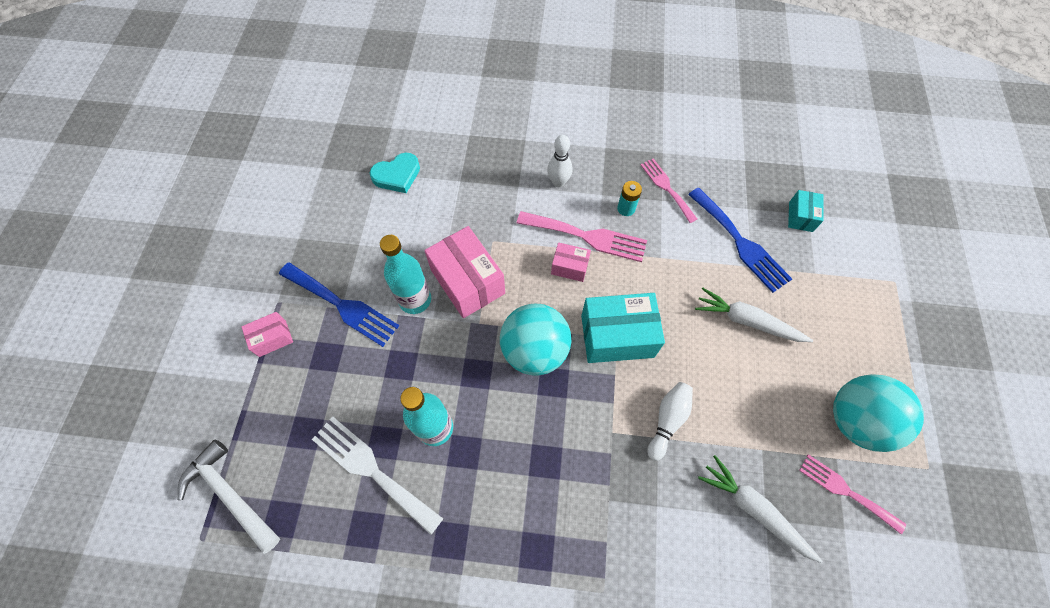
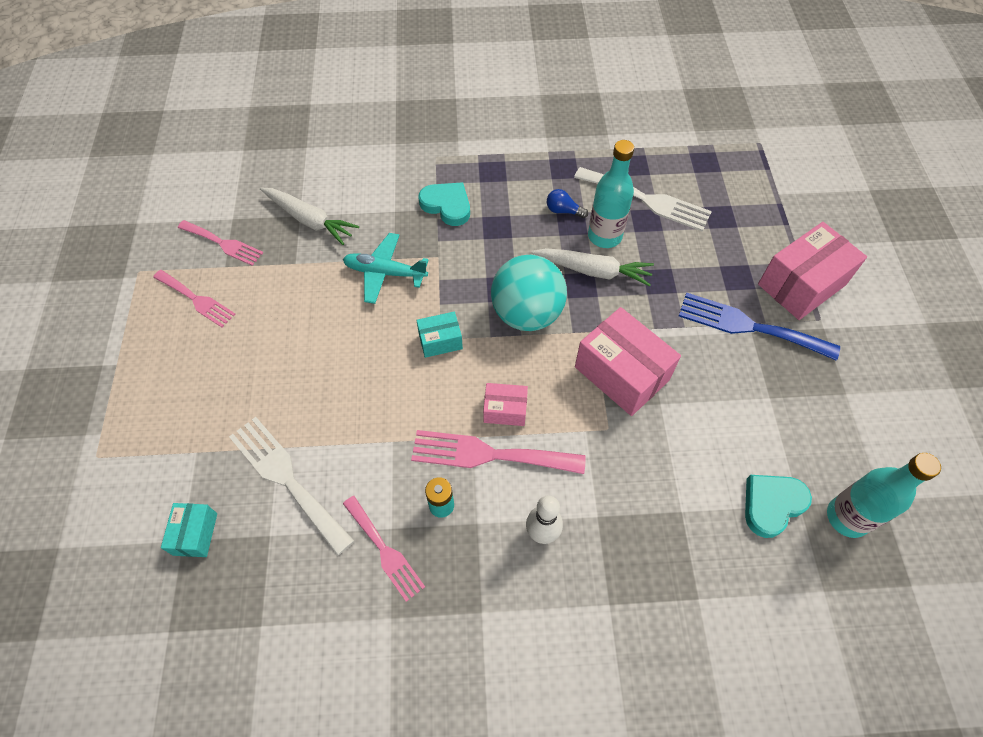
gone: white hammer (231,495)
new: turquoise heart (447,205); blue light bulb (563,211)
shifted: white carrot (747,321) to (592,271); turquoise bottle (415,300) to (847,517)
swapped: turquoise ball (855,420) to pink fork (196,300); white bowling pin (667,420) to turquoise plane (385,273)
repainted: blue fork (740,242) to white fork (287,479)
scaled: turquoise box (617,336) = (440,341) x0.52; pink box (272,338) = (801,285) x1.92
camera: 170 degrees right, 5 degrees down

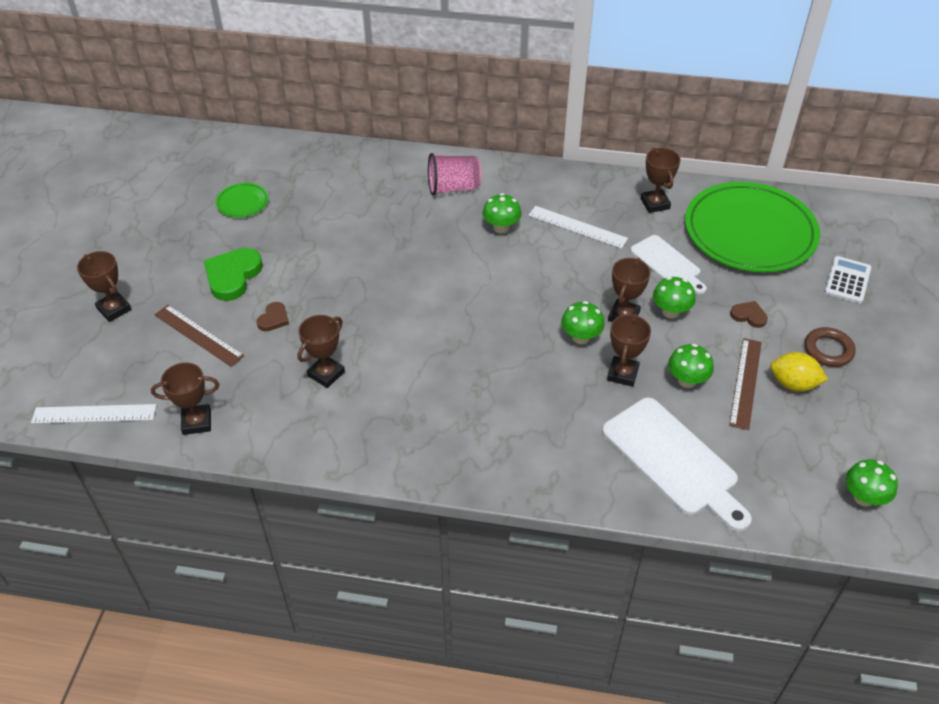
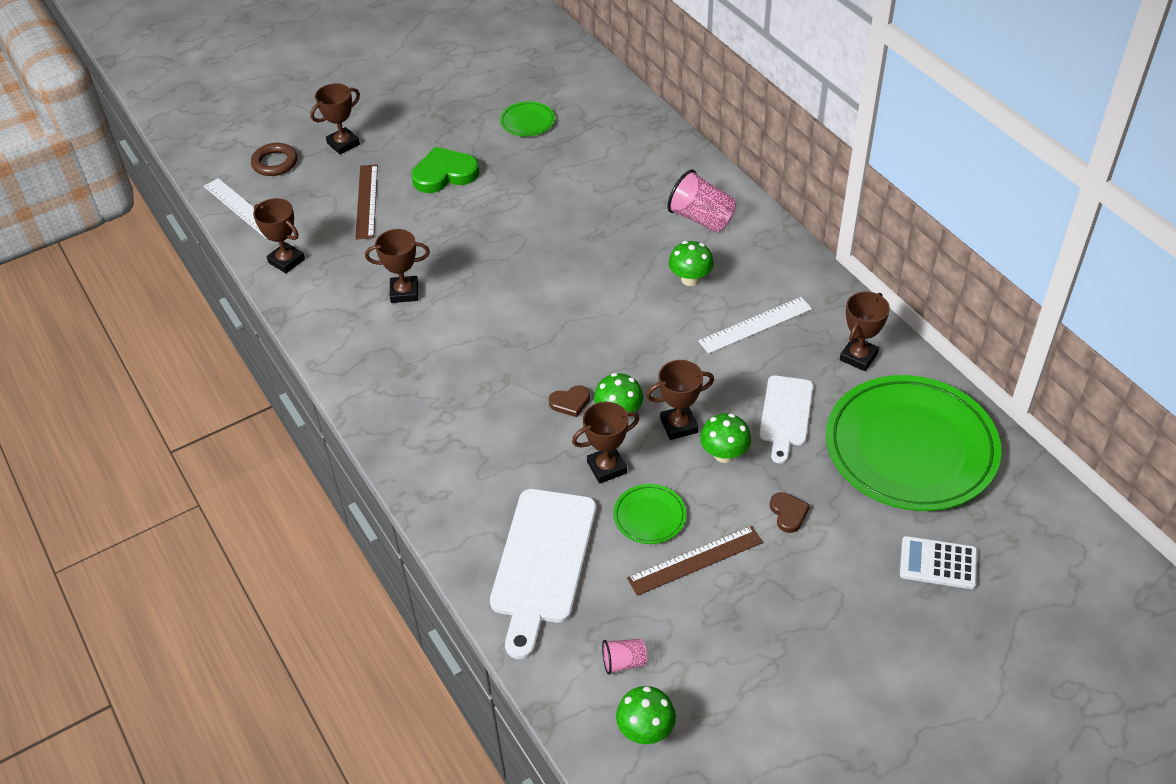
gone: yellow lemon (793,384)
new: pink cup (624,662)
shifted: brown ring (828,350) to (275,163); brown heart (273,319) to (570,402)
swapped: green mushroom (687,380) to green plate (649,516)
rotated: brown trophy (114,309) = (343,144) 45 degrees clockwise; white ruler (577,227) = (755,325) 75 degrees clockwise; white calculator (847,280) = (938,563) 150 degrees counterclockwise
camera: 50 degrees right, 0 degrees up

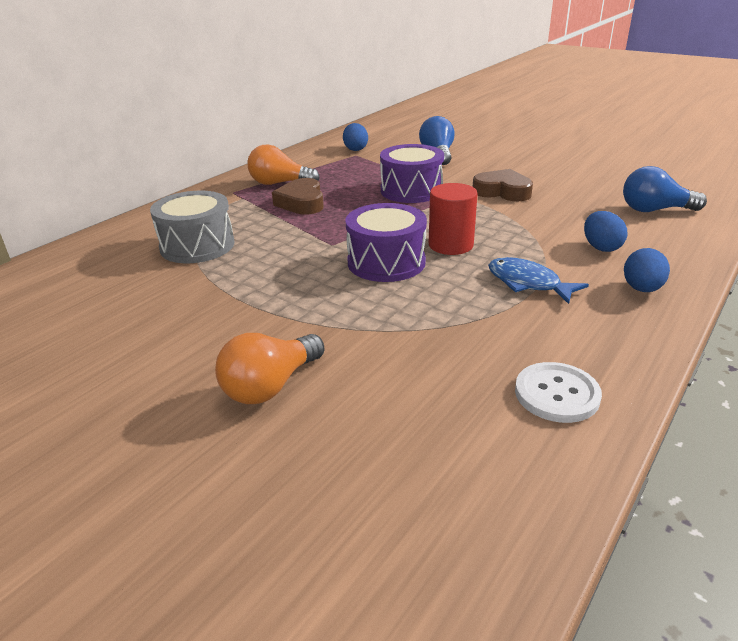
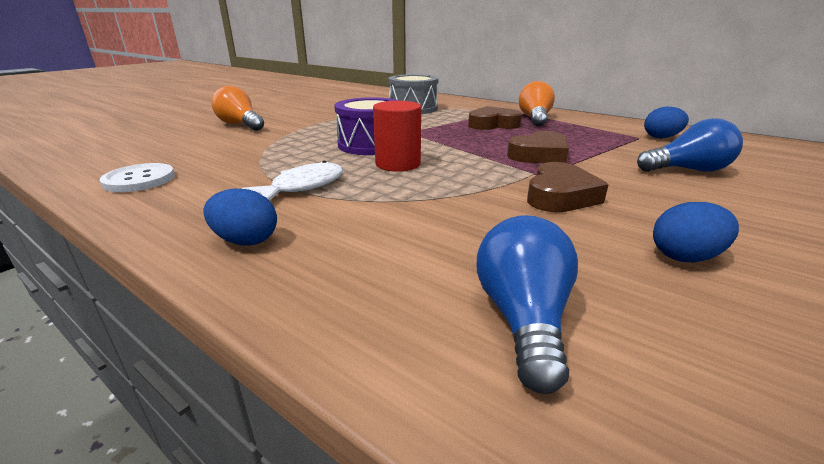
shifted: blue egg (601,247) to (685,257)
swapped: purple drum (411,190) to brown heart (539,155)
repainted: blue fish (528,283) to white fish (303,186)
camera: 90 degrees right, 5 degrees down

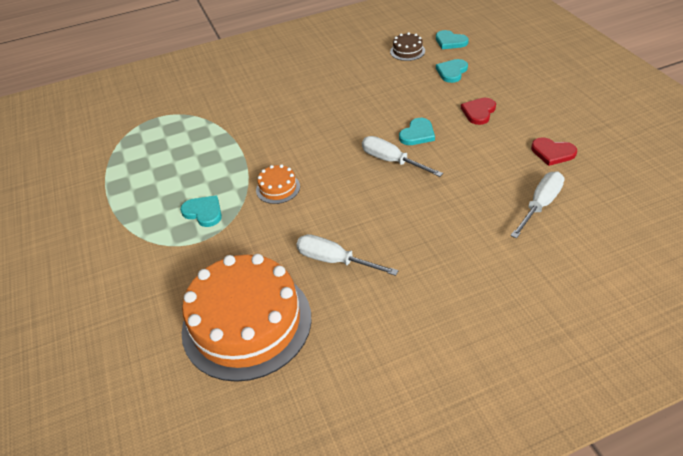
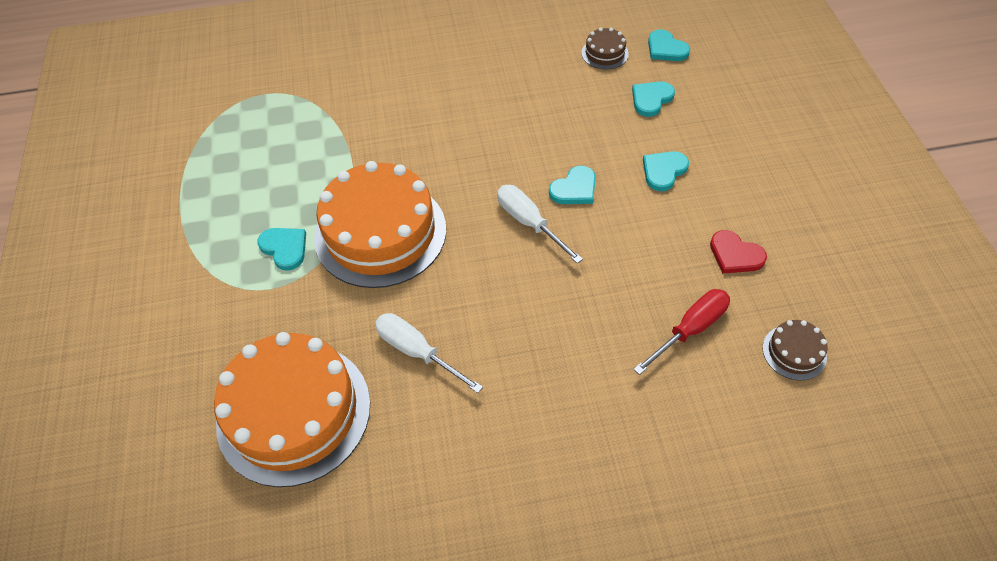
new: brown cake (794,352)
repainted: white screwdriver (540,205) to red screwdriver (690,329); red heart (478,112) to turquoise heart (663,171)
scaled: orange cake (278,188) = (380,233) x2.38
camera: 10 degrees right, 10 degrees up

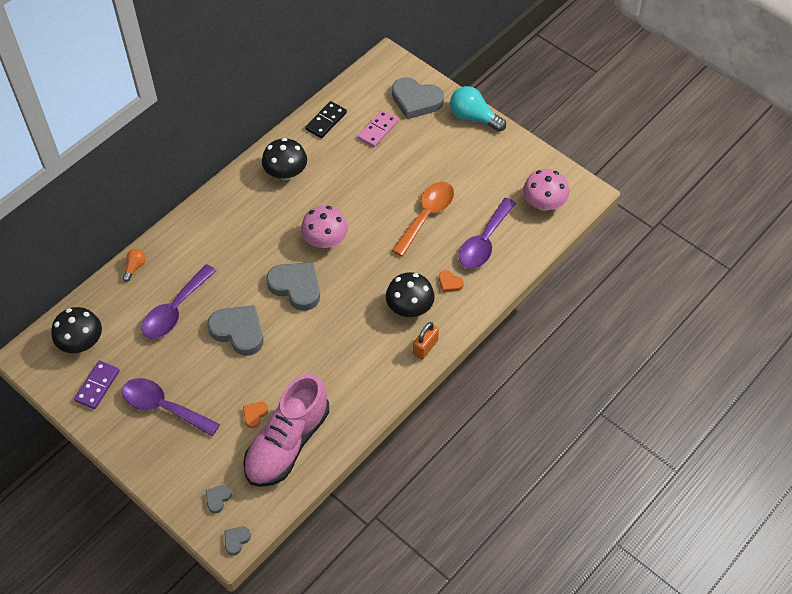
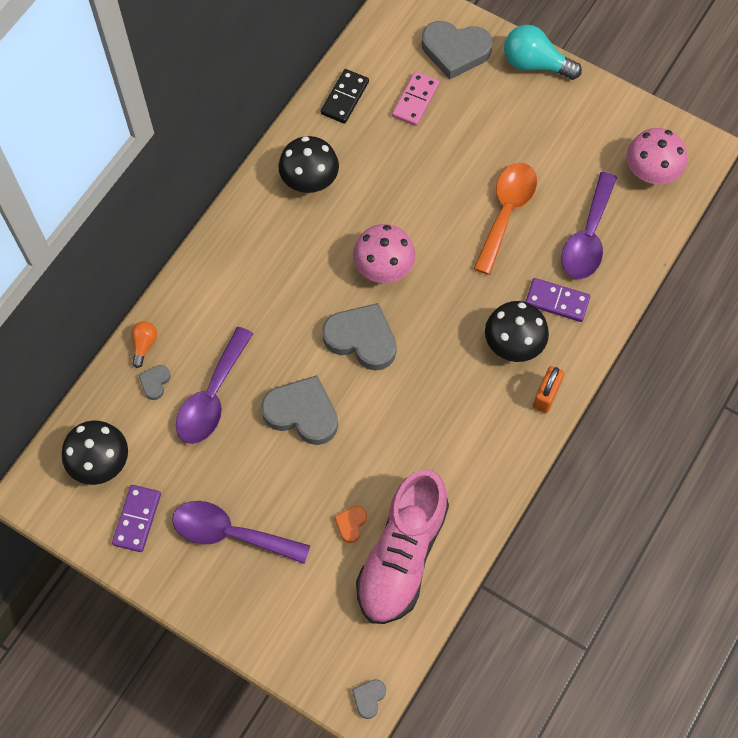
shifted: grey heart (218,499) to (155,382)
swapped: orange heart (449,283) to purple domino (557,301)
camera: 10 degrees left, 10 degrees up

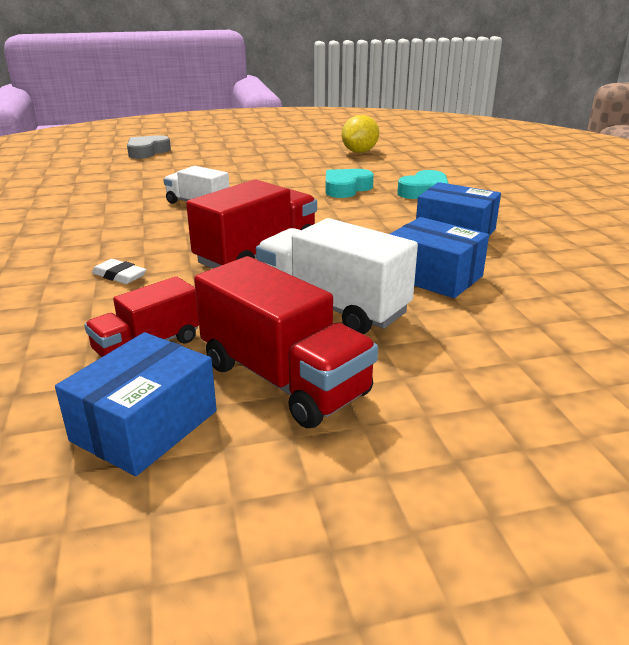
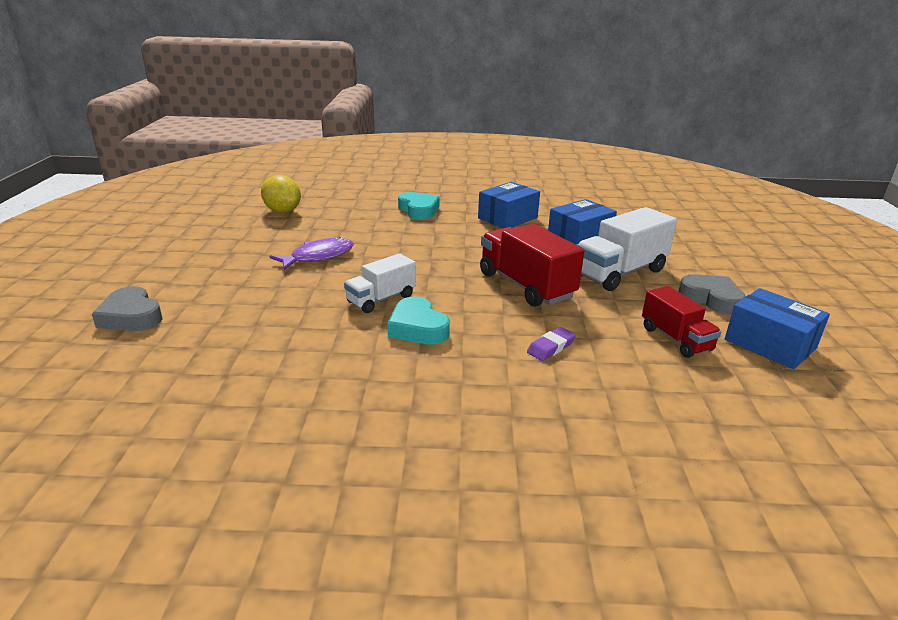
new: purple fish (318,256)
shifted: turquoise heart (346,188) to (417,328)
swapped: red truck (283,379) to grey heart (711,299)
repainted: white eraser (119,275) to purple eraser (551,347)
camera: 75 degrees left, 0 degrees up

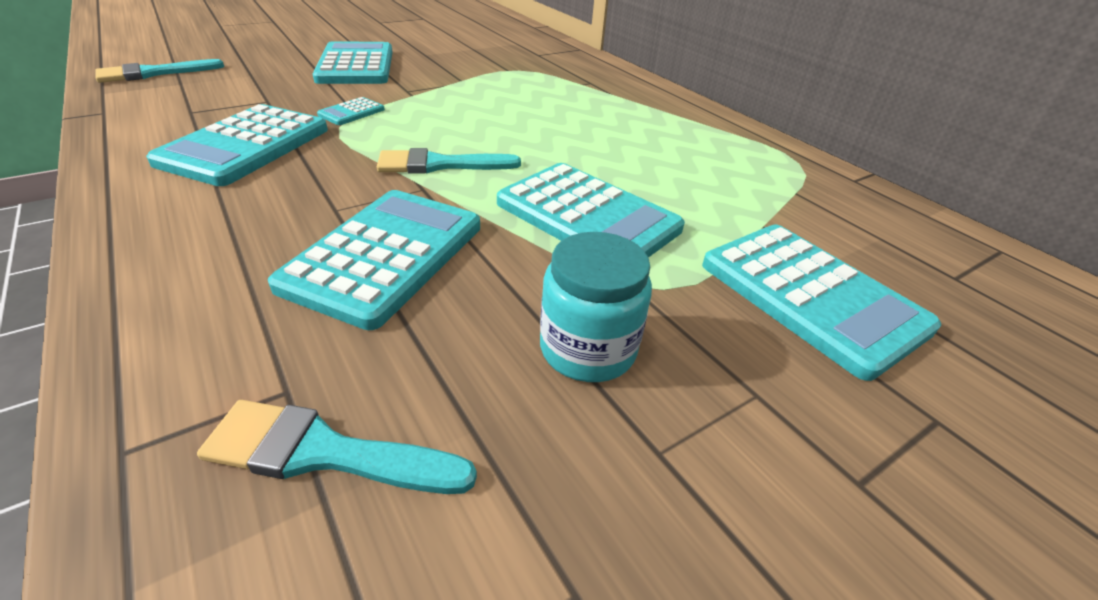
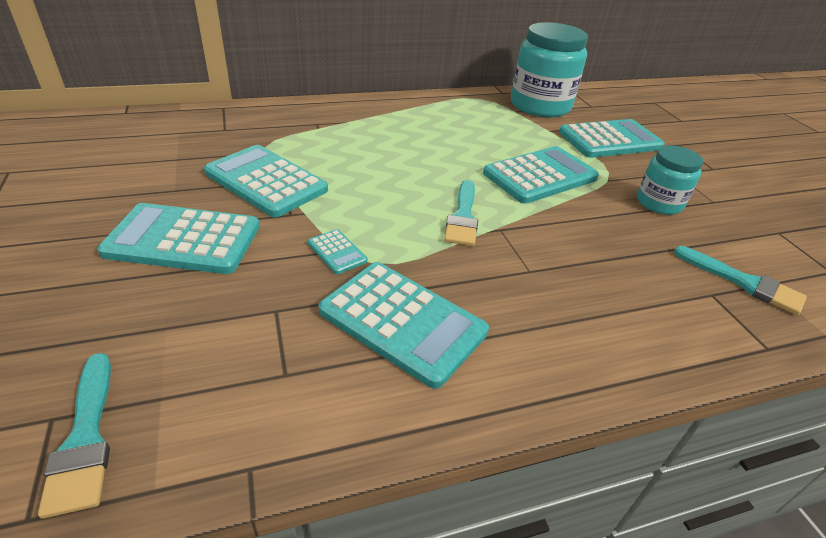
new: turquoise jar (540,106)
shifted: turquoise calculator (385,255) to (266,181)
rotated: turquoise brush (325,453) = (744,282) 75 degrees counterclockwise
camera: 75 degrees left, 0 degrees up

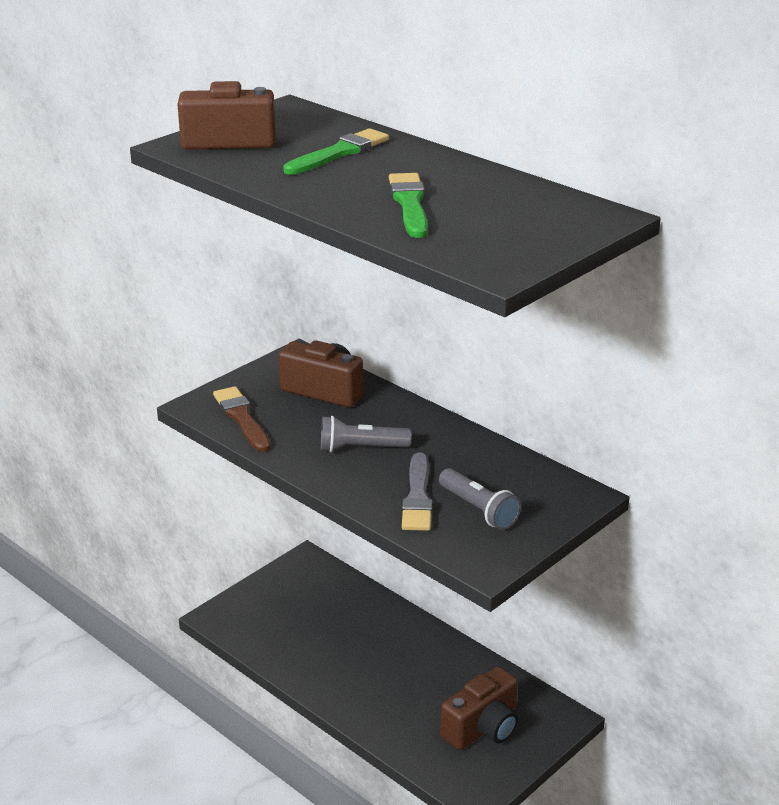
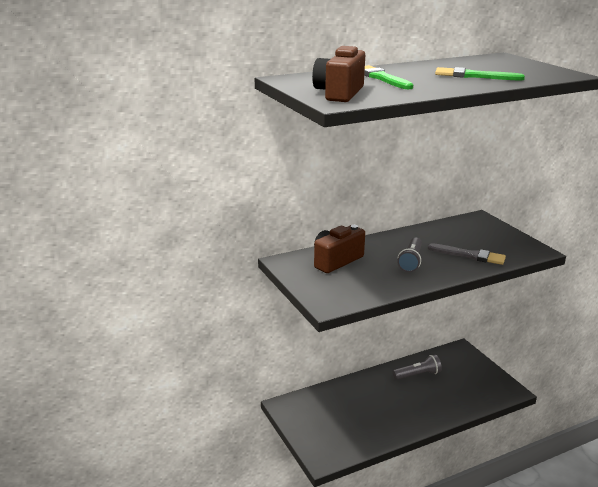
gone: brown brush (242,418); brown camera (483,728)
shifted: grey flashlight (478,510) to (418,375)
camera: 70 degrees left, 5 degrees down

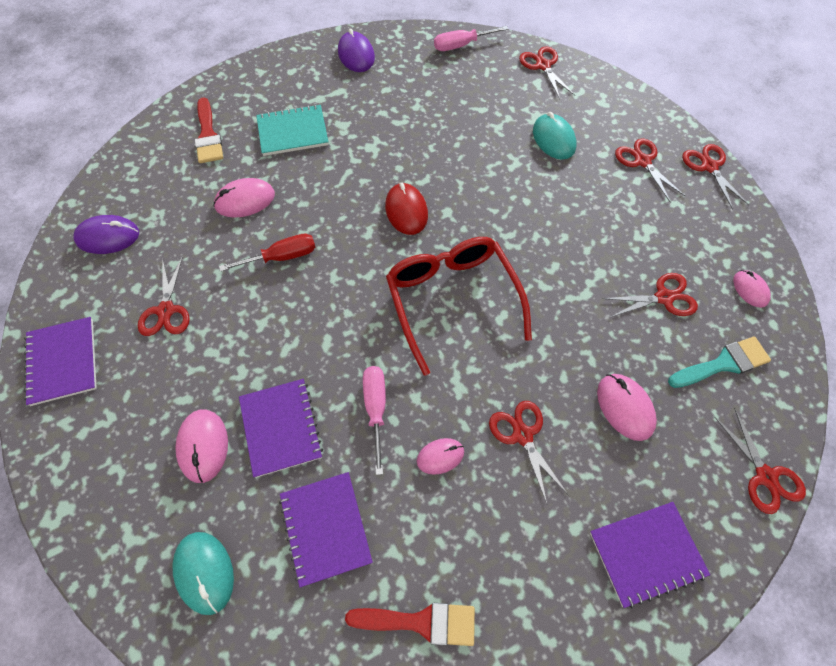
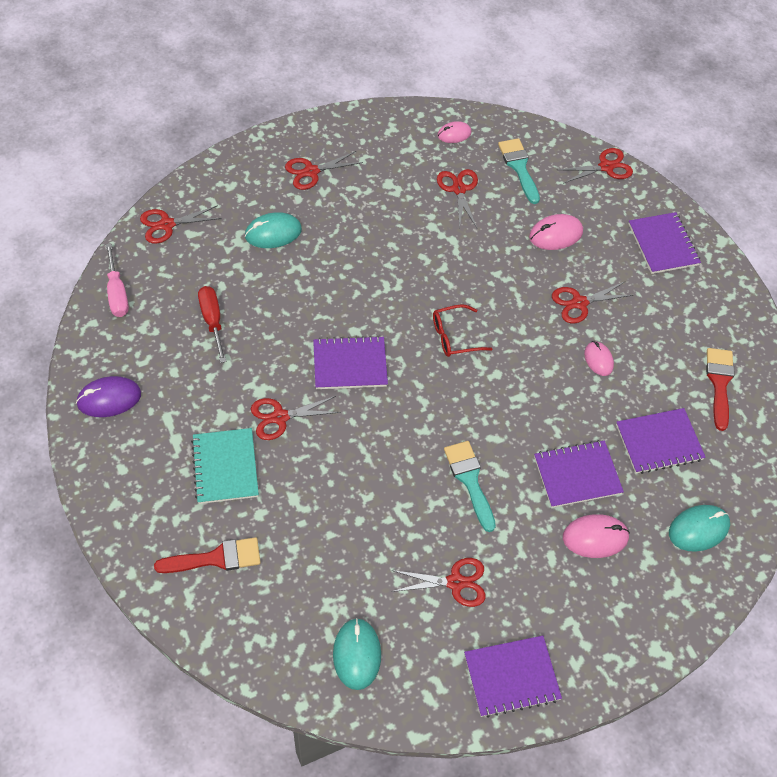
gone: pink mouse (245,200); pink screwdriver (376,409)
new: turquoise brush (470,480)
shifted: red screwdriver (281,257) to (212,321); red scissors (709,167) to (280,417)
swapped: red mouse (406,211) to purple notebook (350,364)
repainted: purple mouse (108,237) to turquoise mouse (357,654)
scaled: red glasses (452,300) = (454,336) x0.50
camera: 90 degrees left, 5 degrees down

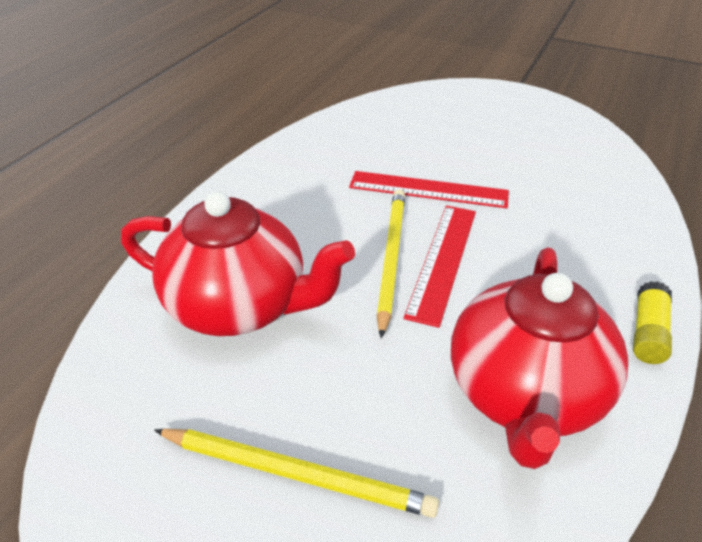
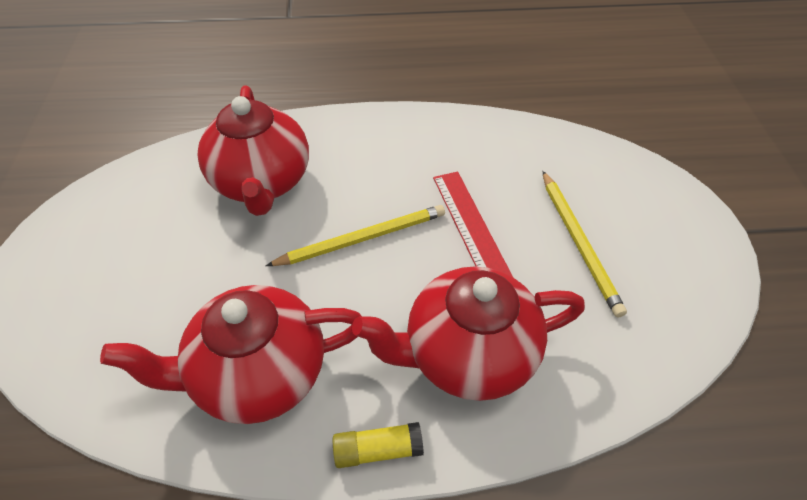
gone: red ruler (442,261)
new: red teapot (468,354)
shifted: yellow pencil (296,474) to (579,243)
camera: 60 degrees right, 10 degrees up

